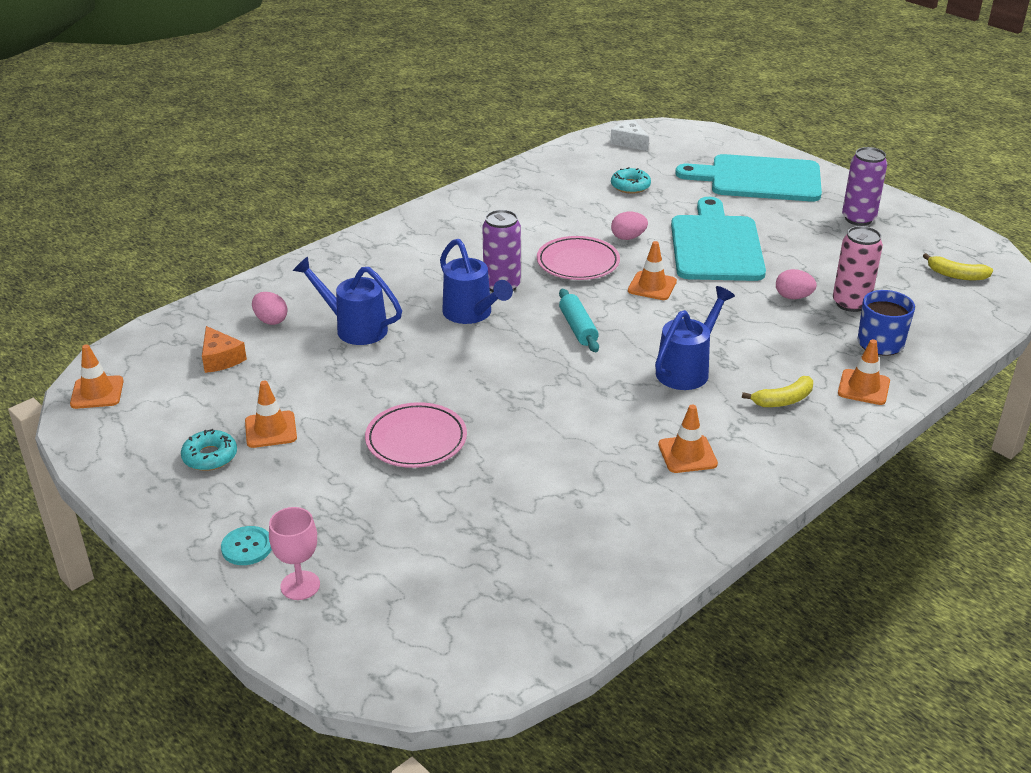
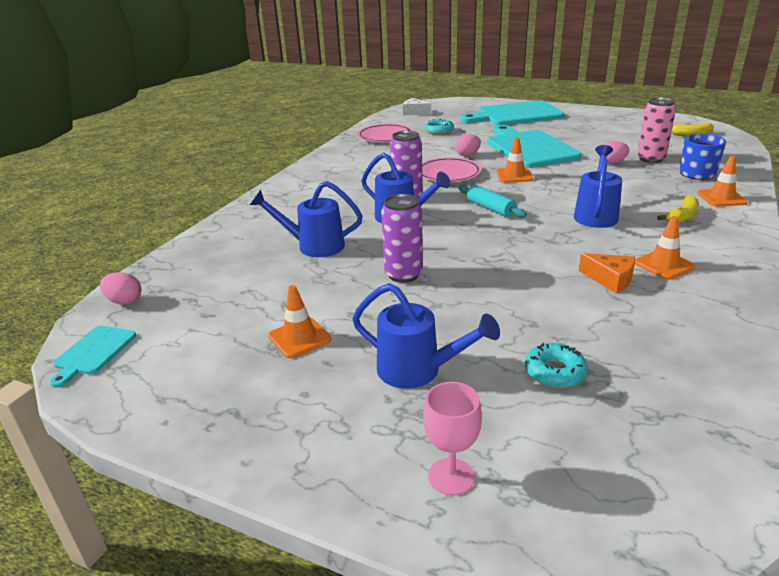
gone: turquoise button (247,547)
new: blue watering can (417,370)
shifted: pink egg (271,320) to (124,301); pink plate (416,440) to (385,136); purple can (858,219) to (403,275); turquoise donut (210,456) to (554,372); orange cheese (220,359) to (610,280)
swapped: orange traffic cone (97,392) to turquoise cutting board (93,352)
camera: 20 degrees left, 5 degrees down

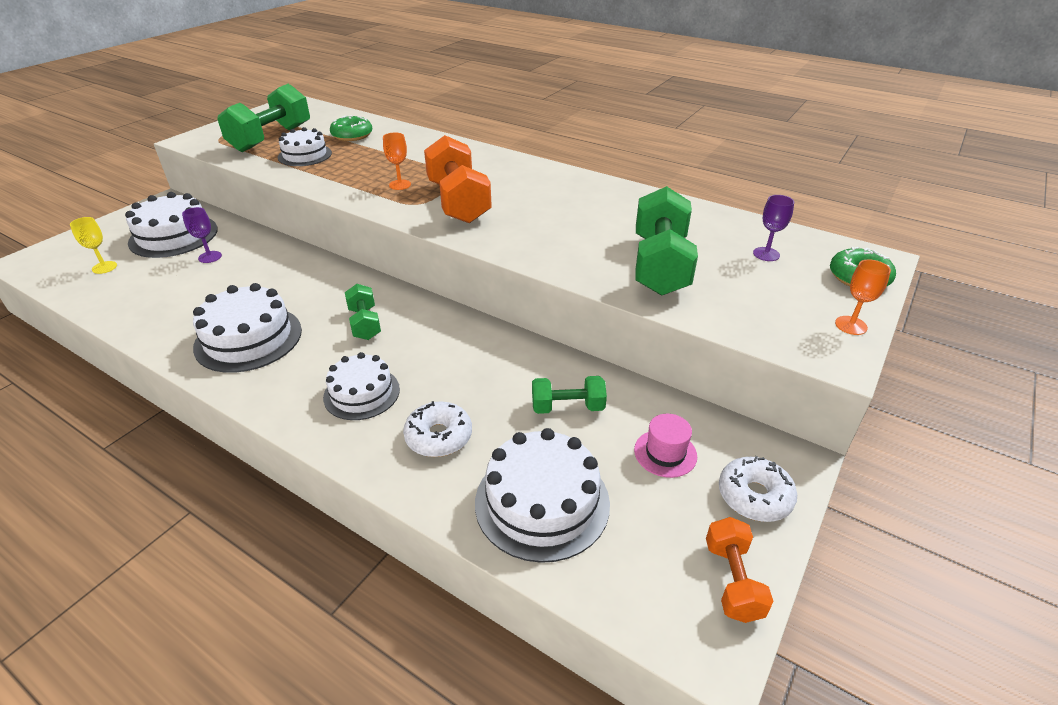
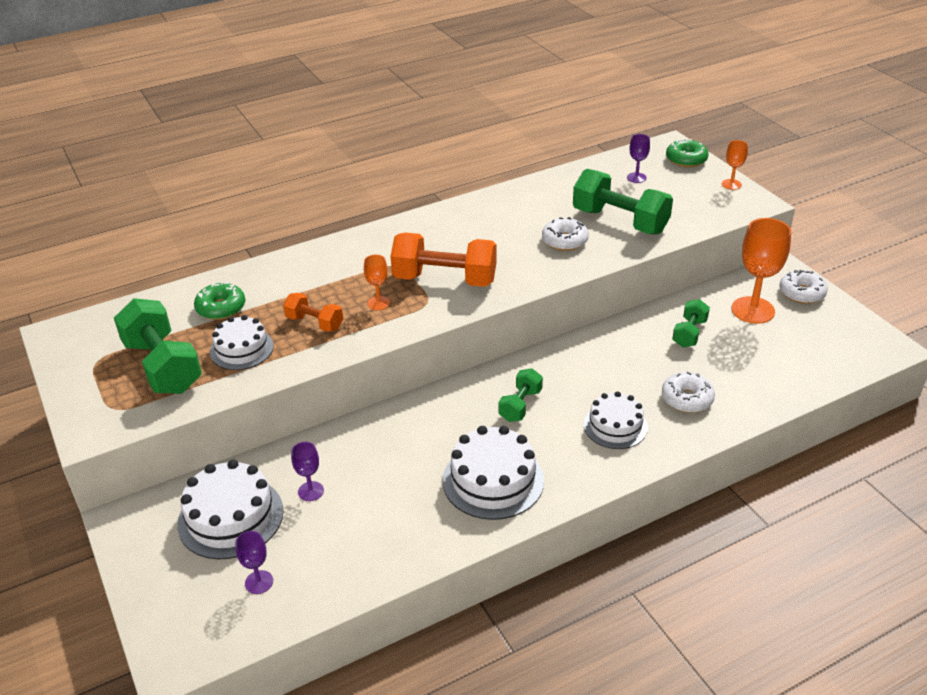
gone: white cake (542,502)
new: white donut (564,241)
shifted: orange dumbbell (732,580) to (315,323)
swapped: pink hat (665,453) to orange goblet (753,310)
repainted: yellow goblet (104,267) to purple goblet (259,582)
rotated: green dumbbell (365,323) = (520,405) 75 degrees counterclockwise
camera: 60 degrees left, 0 degrees up

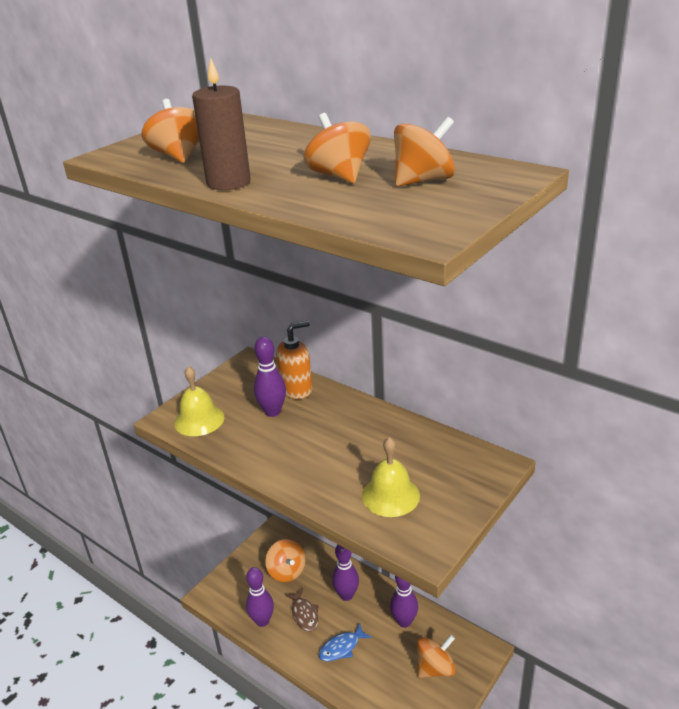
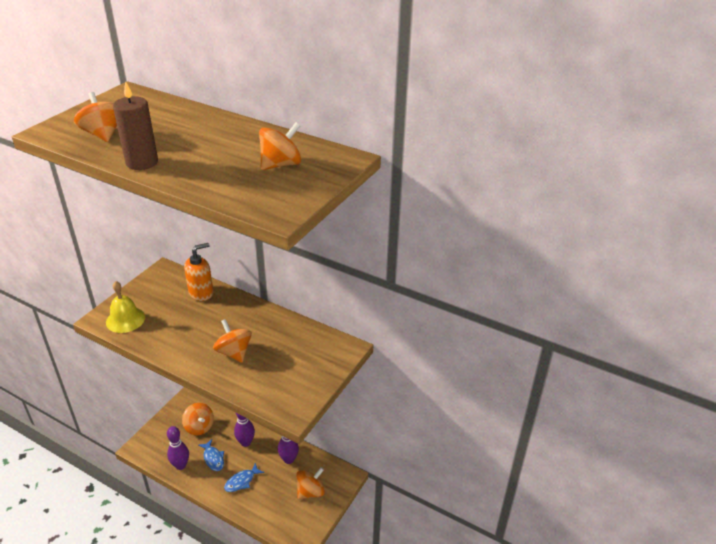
gone: purple bowling pin (272,412); yellow bell (390,495)
shifted: orange spinning top (339,176) to (234,352)
repainted: brown fish (304,614) to blue fish (213,458)
camera: 10 degrees left, 5 degrees up

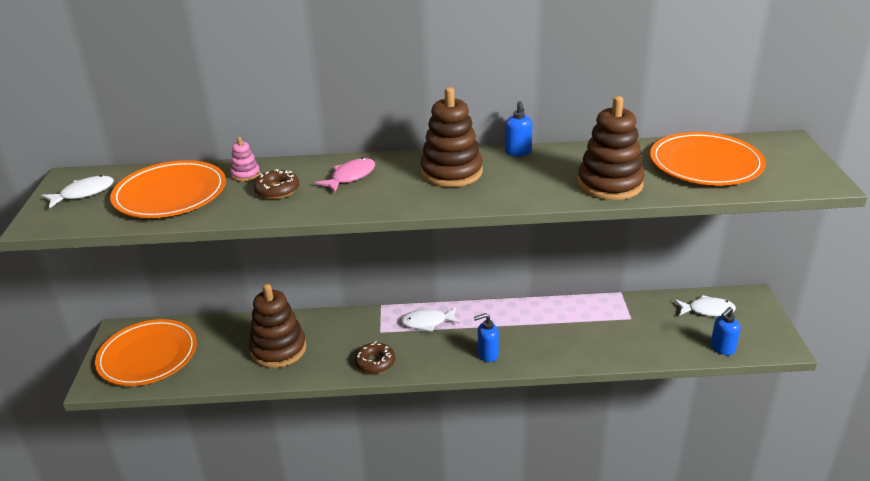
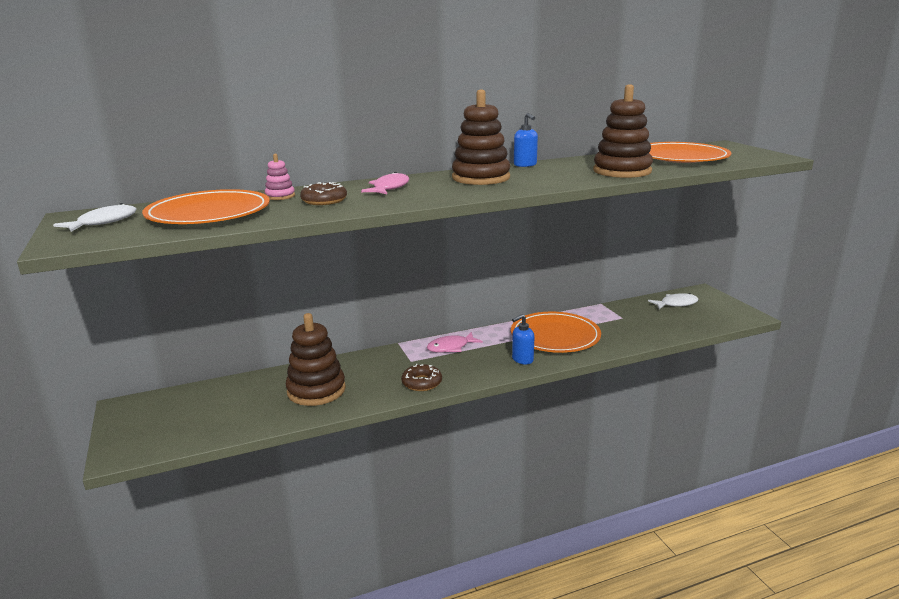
gone: blue soap dispenser (722,348)
shifted: orange plate (148,356) to (555,336)
repainted: white fish (427,322) to pink fish (451,347)
camera: 20 degrees left, 10 degrees down

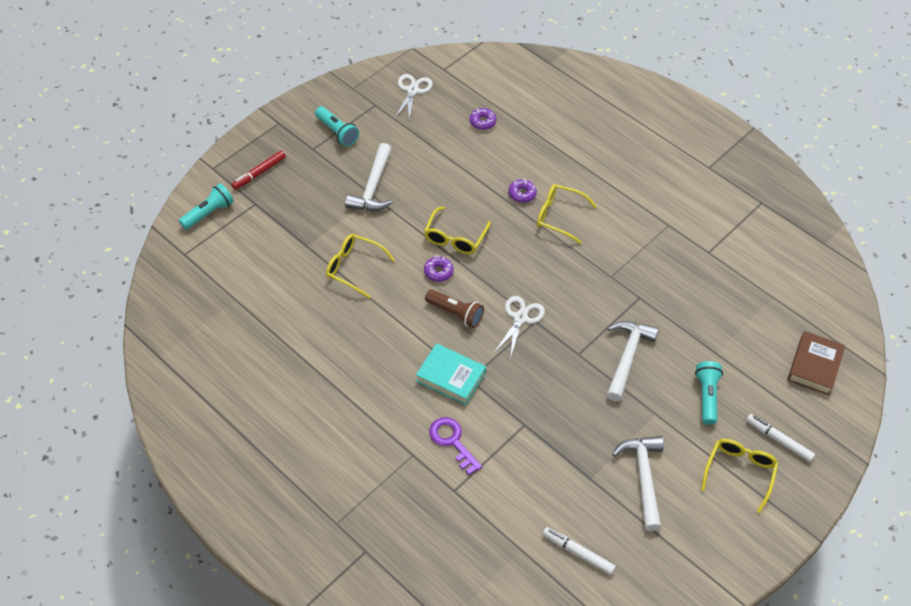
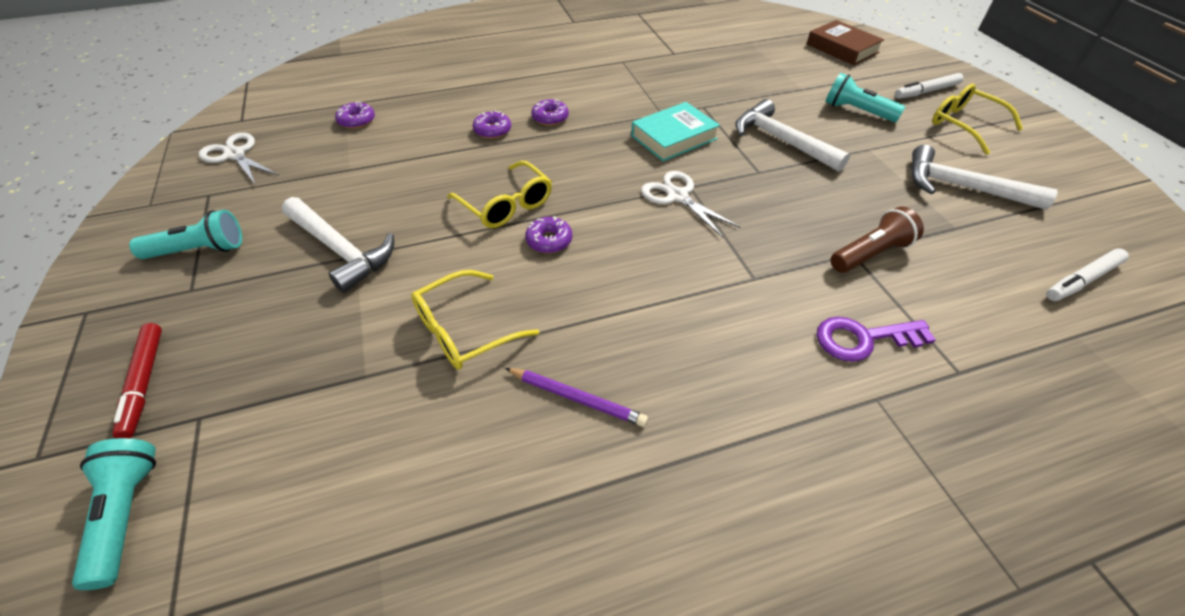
new: purple pencil (577,398)
shifted: turquoise book (450,377) to (673,137); brown flashlight (455,313) to (870,254)
swapped: yellow glasses (559,216) to purple donut (550,118)
camera: 60 degrees left, 5 degrees down

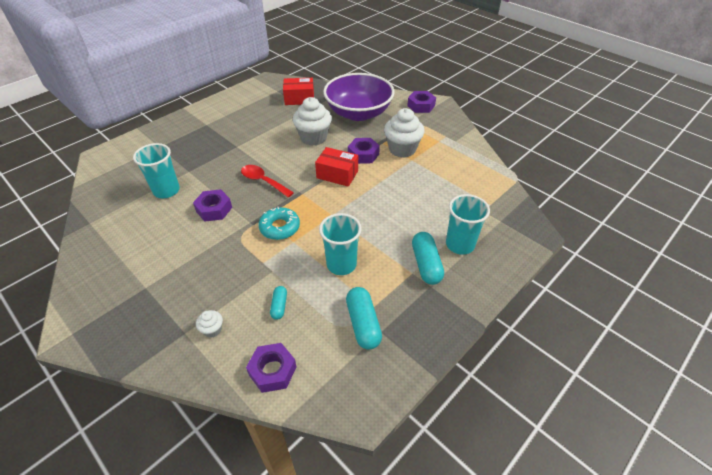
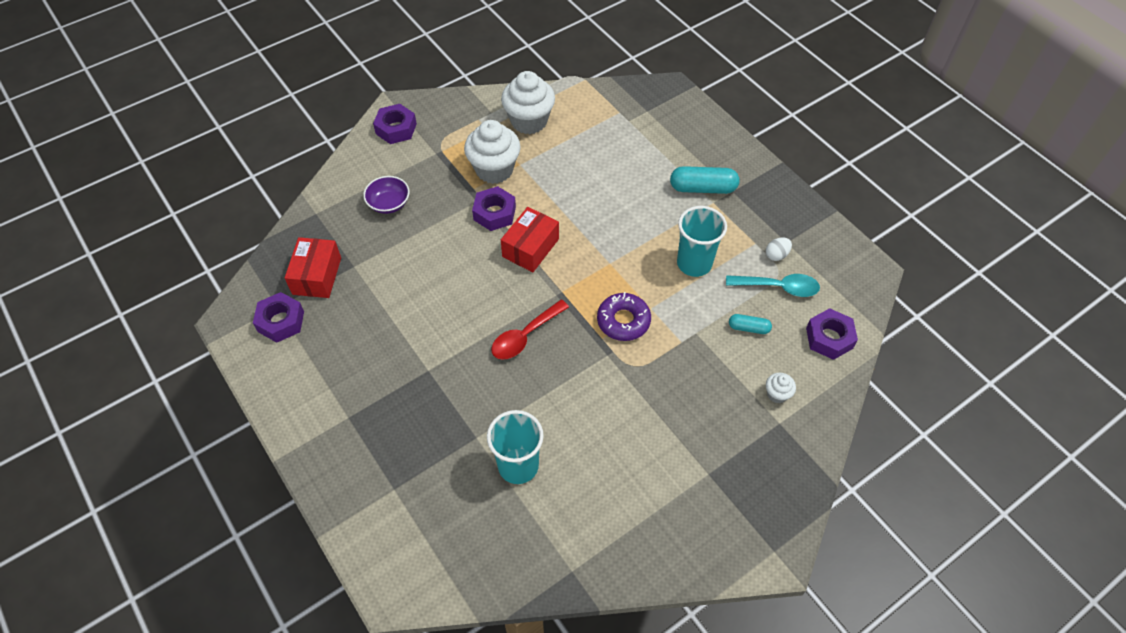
gone: turquoise cup (460,244)
new: turquoise spoon (778,287)
shifted: purple nut (214,209) to (281,321); white cupcake (313,138) to (529,121)
swapped: turquoise capsule (363,323) to white egg (776,255)
repainted: turquoise donut (280,227) to purple donut (623,321)
scaled: purple bowl (358,113) = (389,203) x0.42
camera: 80 degrees left, 10 degrees up

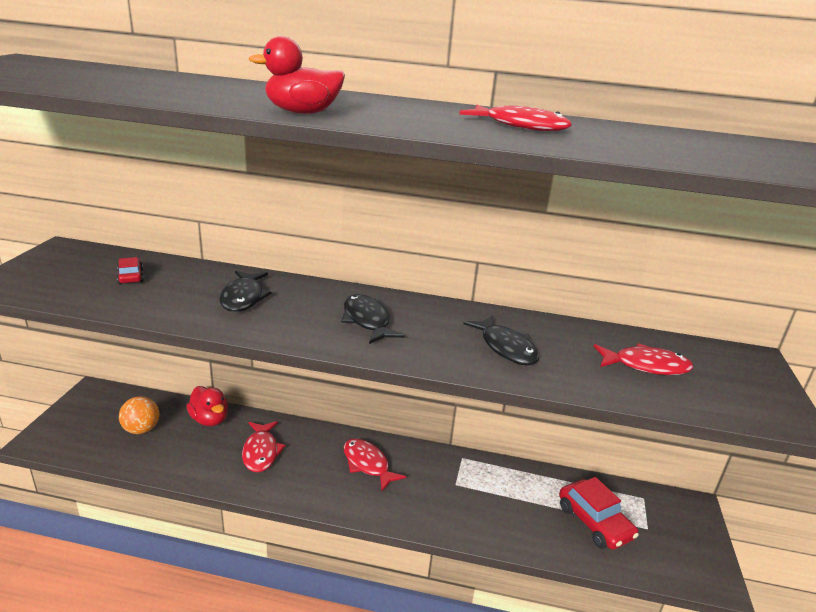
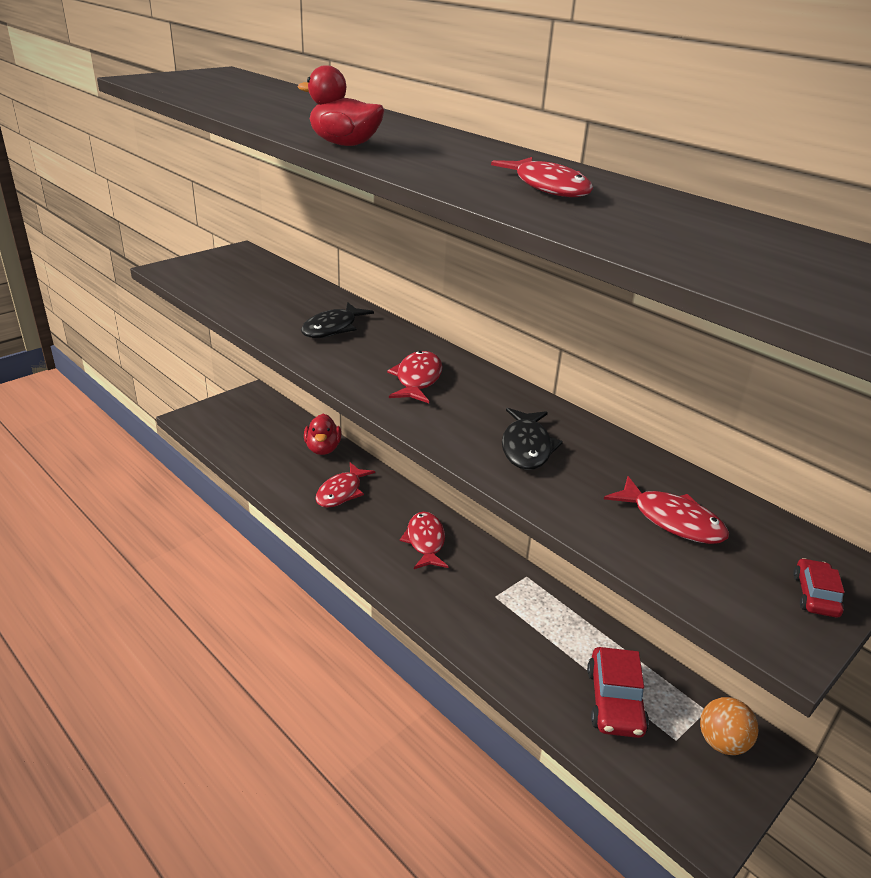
shifted: orange ball (141,429) to (722,742); red car (130,277) to (815,595)
repainted: black fish (367,321) to red fish (417,379)
camera: 35 degrees right, 5 degrees up

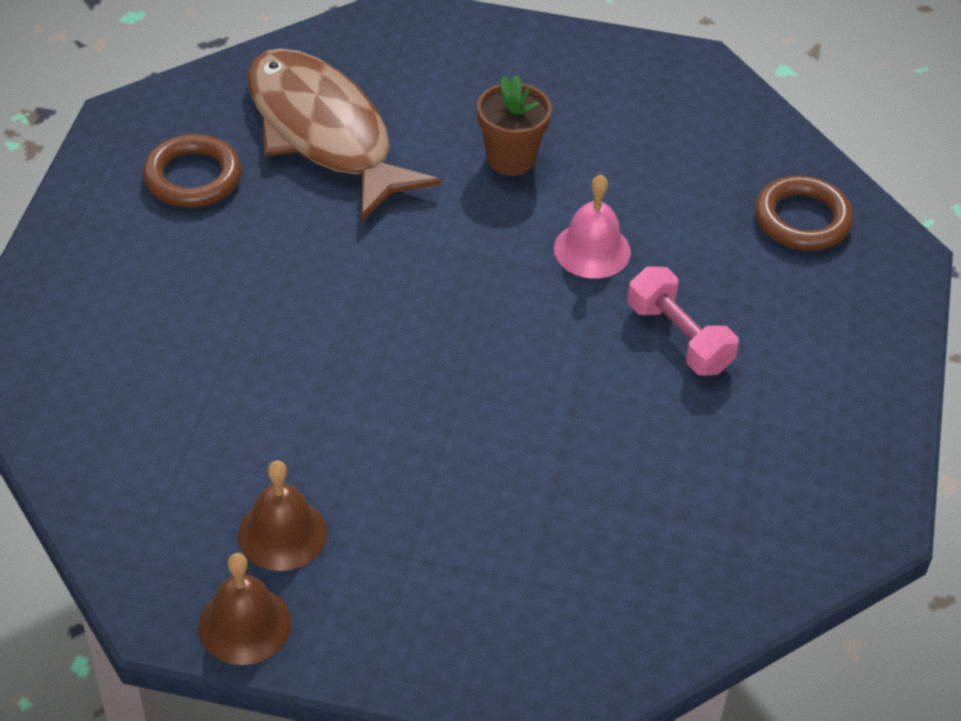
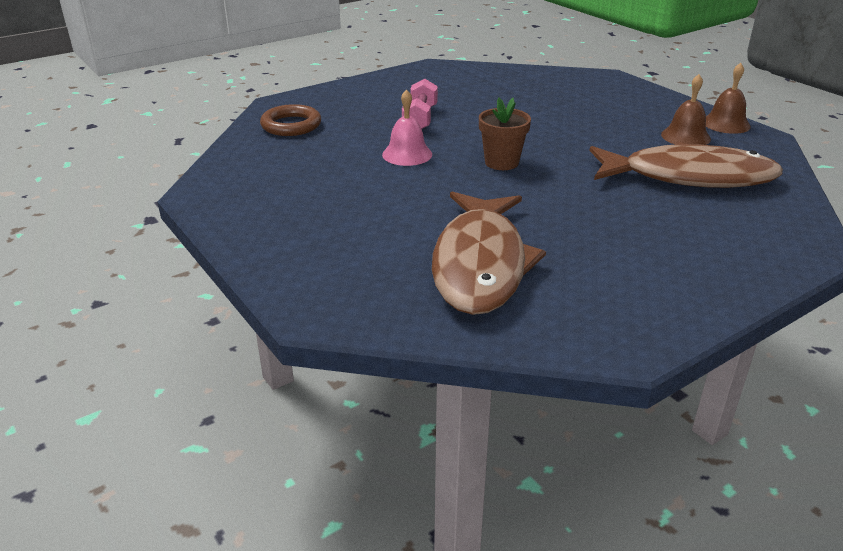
gone: brown ring (193,177)
new: brown fish (689,177)
shifted: brown flower pot (511,159) to (501,162)
camera: 135 degrees left, 15 degrees down

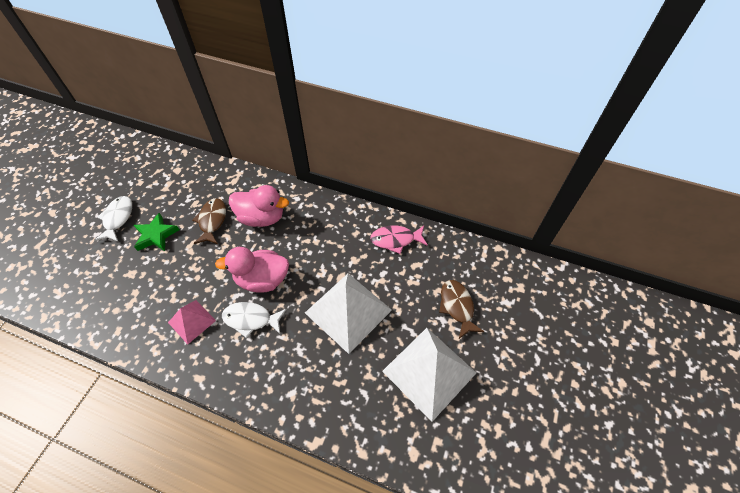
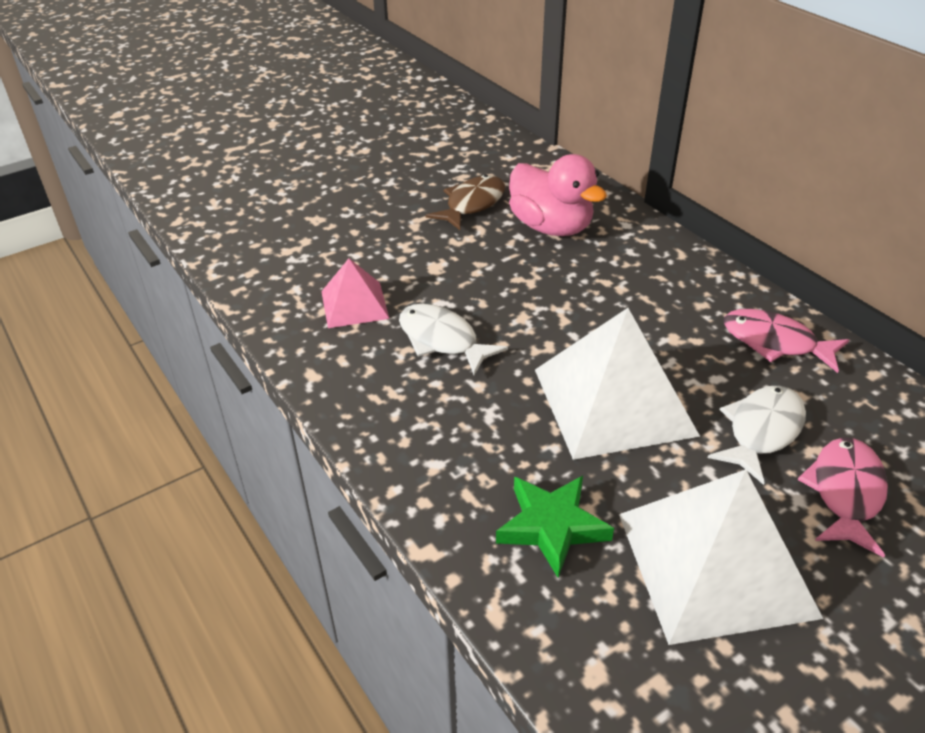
gone: pink duck (262,279)
shifted: green star (156,235) to (552,526); white fish (118,218) to (761,431)
repainted: brown fish (457,306) to pink fish (845,493)
camera: 35 degrees right, 15 degrees down

